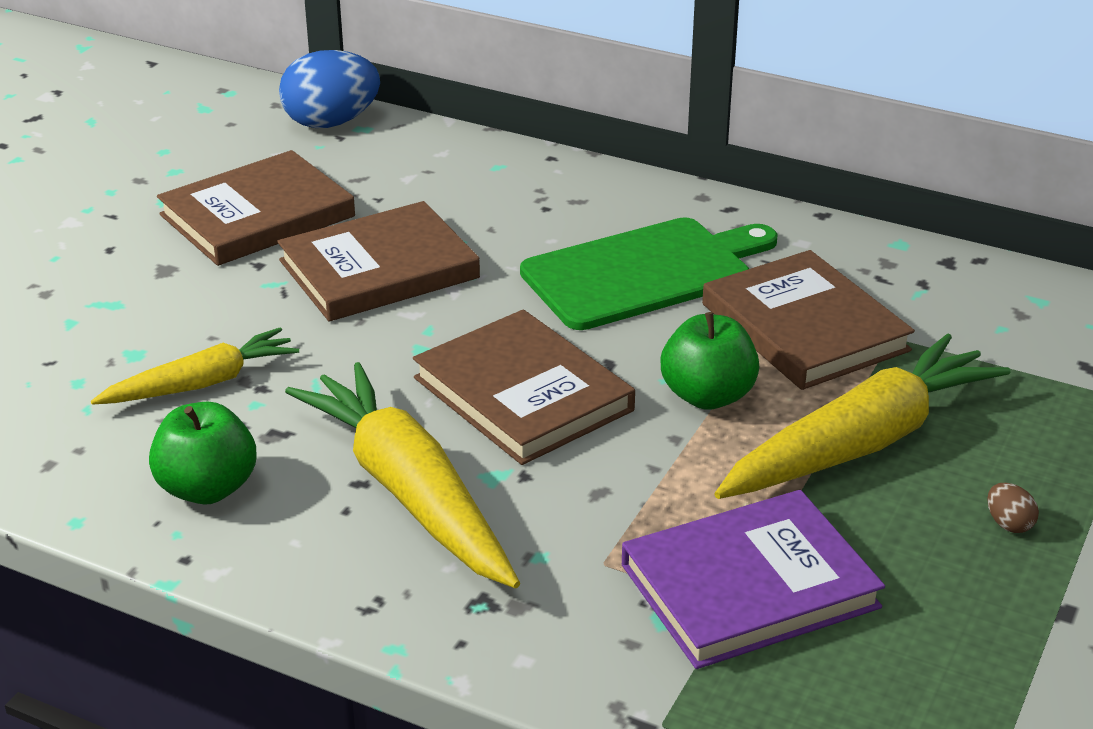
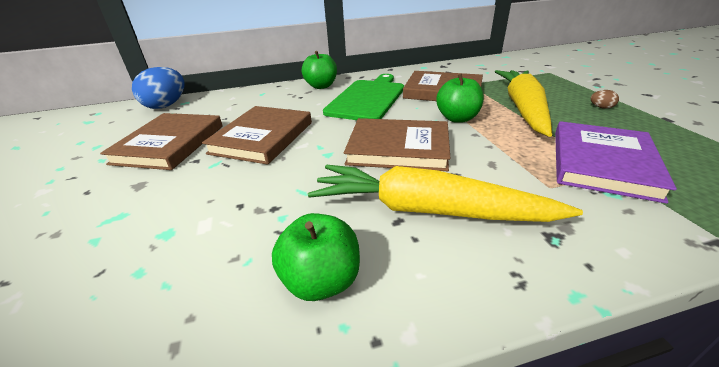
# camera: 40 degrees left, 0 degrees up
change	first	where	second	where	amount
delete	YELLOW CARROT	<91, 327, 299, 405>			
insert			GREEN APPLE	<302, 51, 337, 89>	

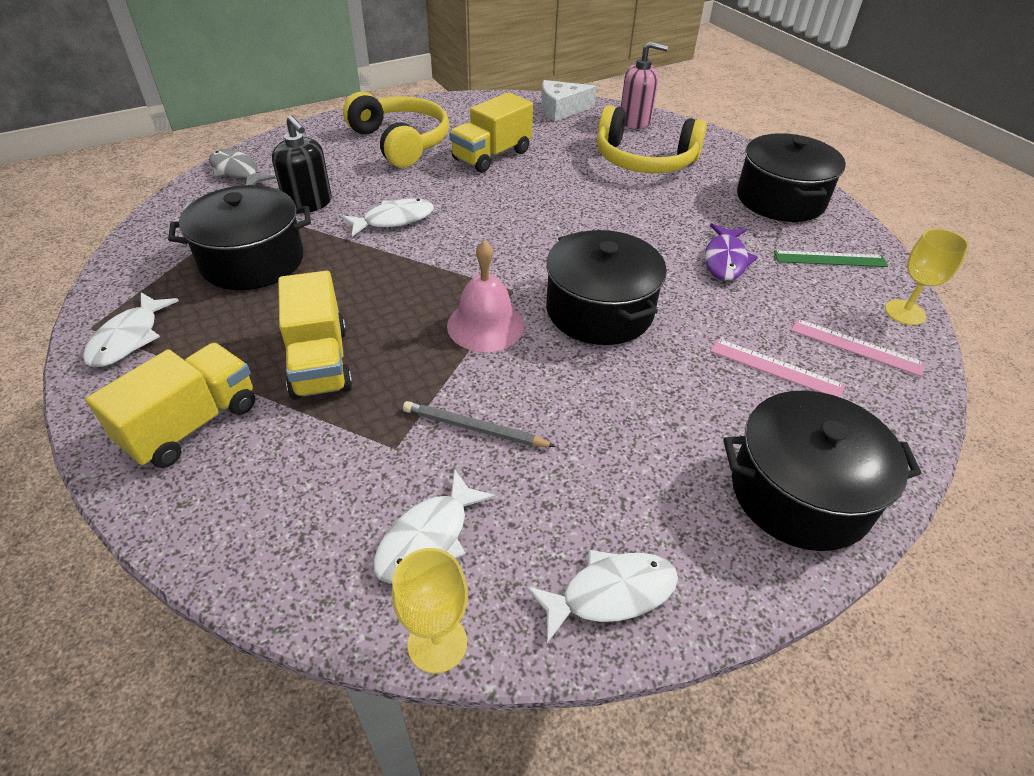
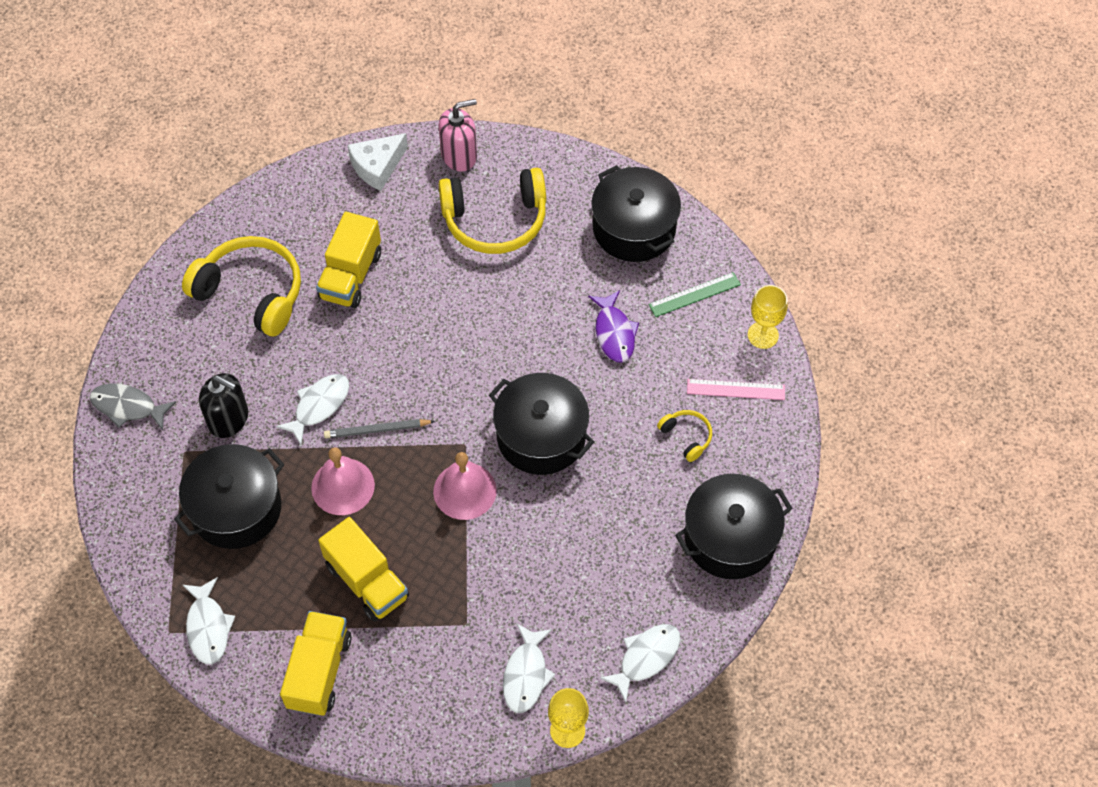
# camera: 25 degrees left, 15 degrees up
change	first	where	second	where	amount
insert			PINK BELL	<311, 447, 375, 515>	
move	GREY PENCIL	<403, 401, 556, 447>		<324, 419, 435, 439>	
replace	PINK RULER	<710, 338, 845, 398>	YELLOW HEADPHONES	<657, 410, 712, 462>	

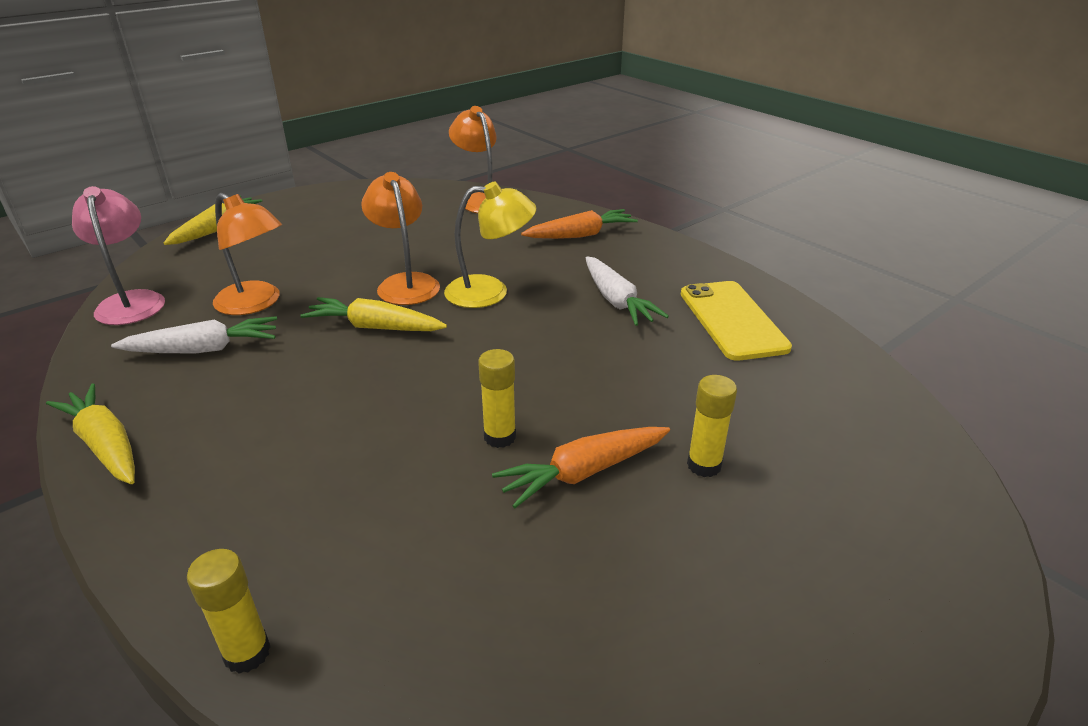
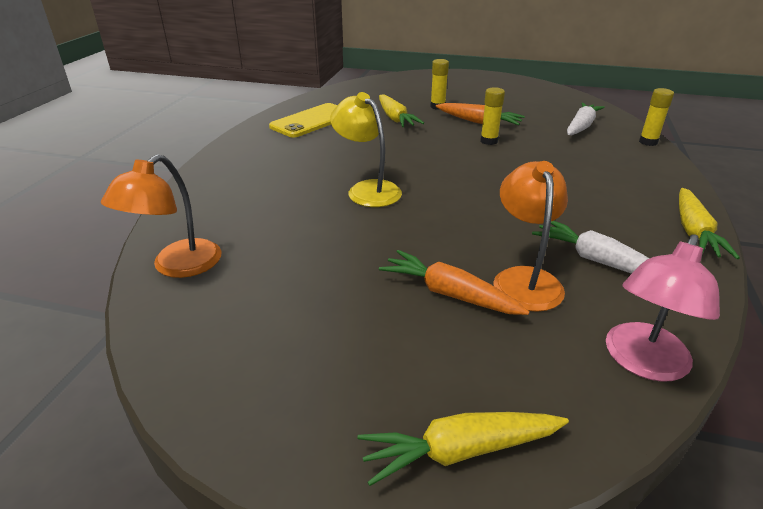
# camera: 125 degrees left, 0 degrees up
change	first	where	second	where	amount
delete	ORANGE LAMP	<361, 172, 440, 305>			
move	YELLOW CARROT	<300, 297, 447, 331>		<379, 94, 424, 127>	
move	ORANGE CARROT	<521, 209, 638, 239>		<379, 250, 529, 315>	
move	WHITE CARROT	<586, 256, 669, 326>		<567, 103, 605, 135>	

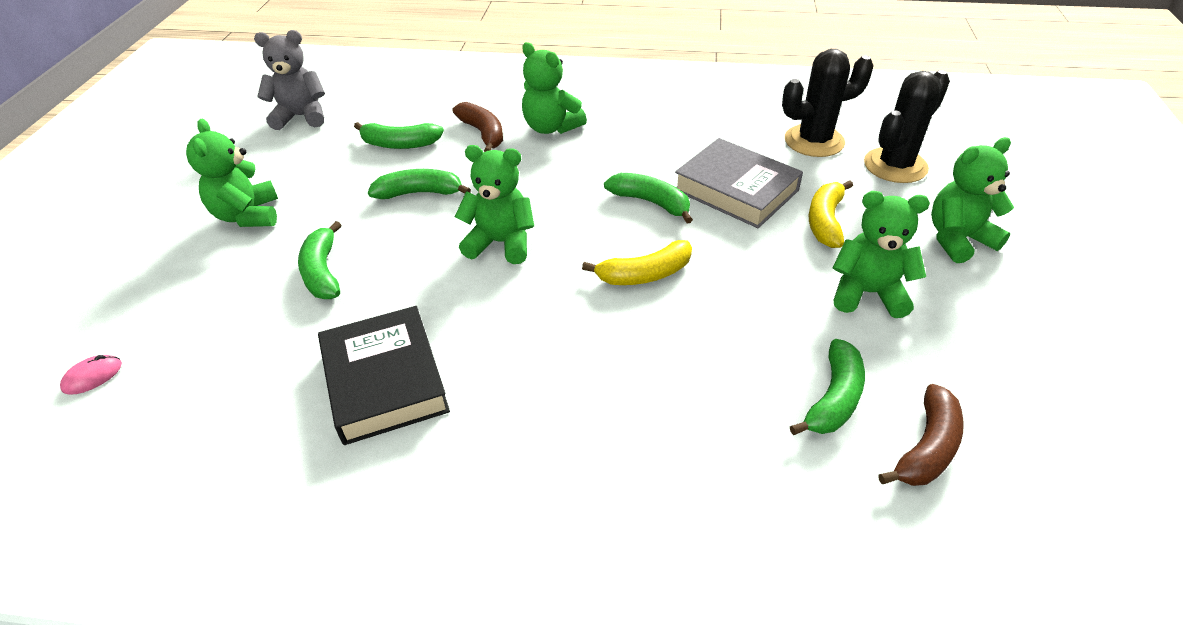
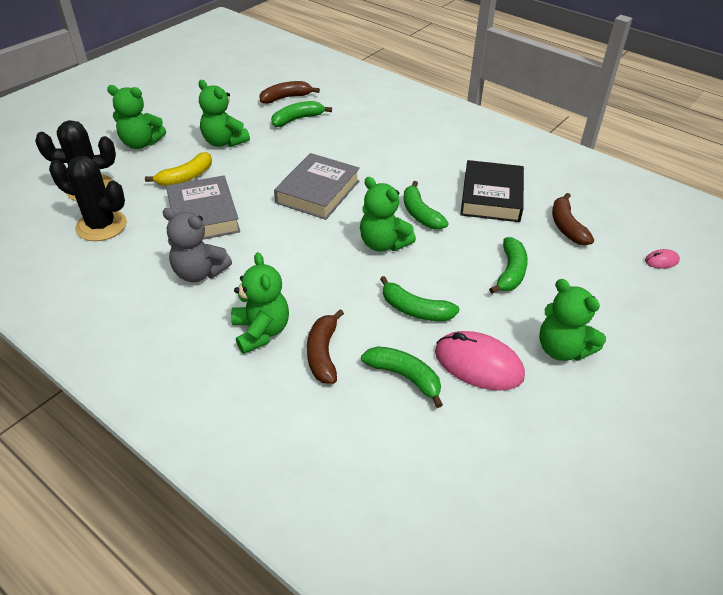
# camera: 150 degrees left, 0 degrees up
change	first	where	second	where	amount
insert			PINK MOUSE	<435, 331, 525, 391>	
insert			BROWN BANANA	<552, 193, 594, 245>	
move	GREY TEDDY BEAR	<254, 30, 325, 130>		<163, 208, 232, 282>	
move	GREEN BANANA	<604, 173, 693, 223>		<404, 181, 449, 230>	
replace	YELLOW BANANA	<582, 240, 692, 285>	GREY BOOK	<274, 153, 360, 220>	
rotate	GREEN TEDDY BEAR	<186, 119, 278, 227>		<539, 279, 606, 361>	120 degrees clockwise

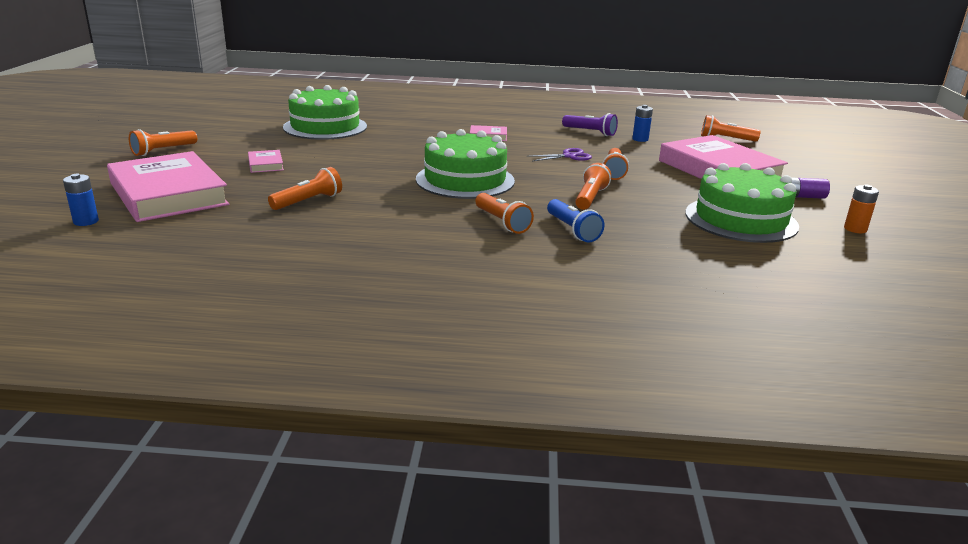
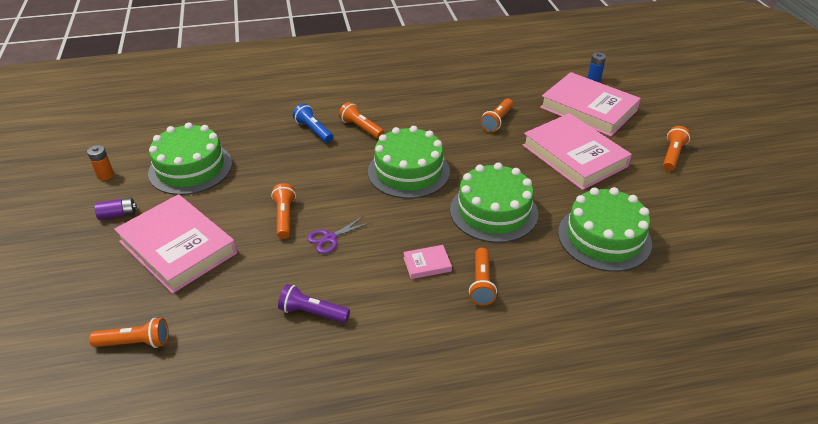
# camera: 165 degrees right, 15 degrees up
change	first	where	second	where	amount
delete	BLUE BATTERY	<632, 105, 653, 142>			
insert			GREEN CAKE	<450, 163, 538, 243>	
move	ORANGE FLASHLIGHT	<575, 163, 611, 210>		<469, 248, 497, 306>	
resize	PINK BOOK	<248, 150, 284, 173>		<523, 113, 632, 190>	x2.44

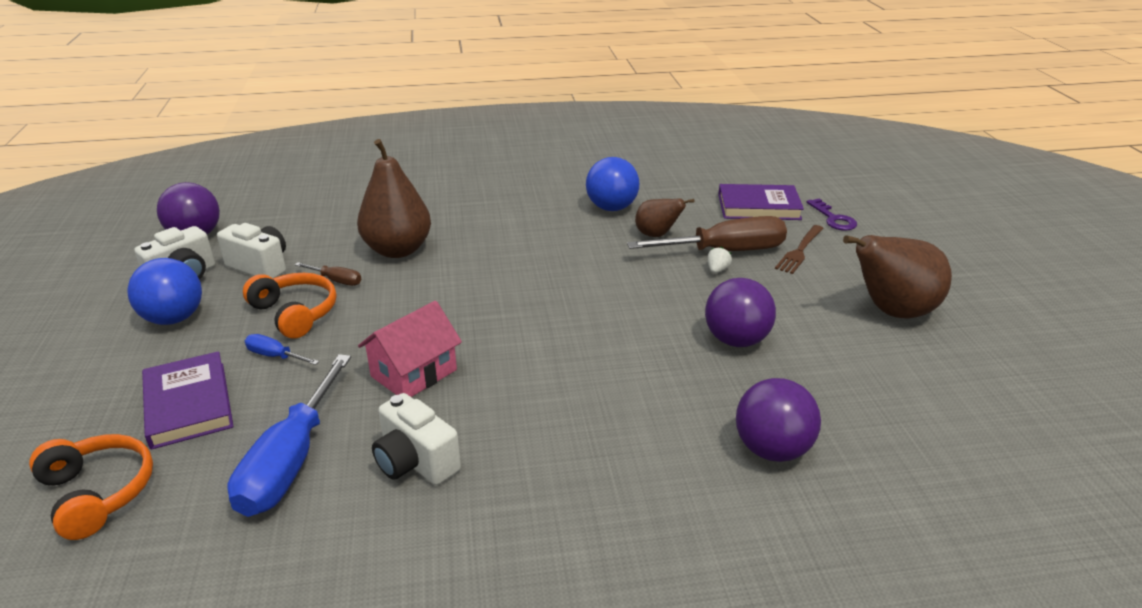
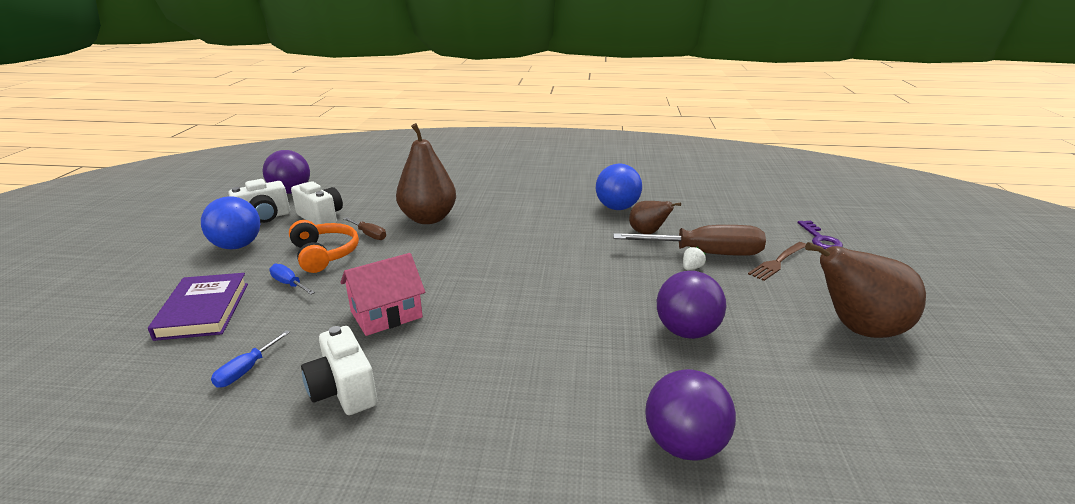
# camera: 15 degrees right, 5 degrees down
change	first	where	second	where	amount
delete	ORANGE HEADPHONES	<29, 434, 153, 540>			
delete	PURPLE BOOK	<718, 184, 804, 220>			
resize	BLUE SCREWDRIVER	<228, 354, 351, 517>		<211, 330, 290, 388>	x0.45

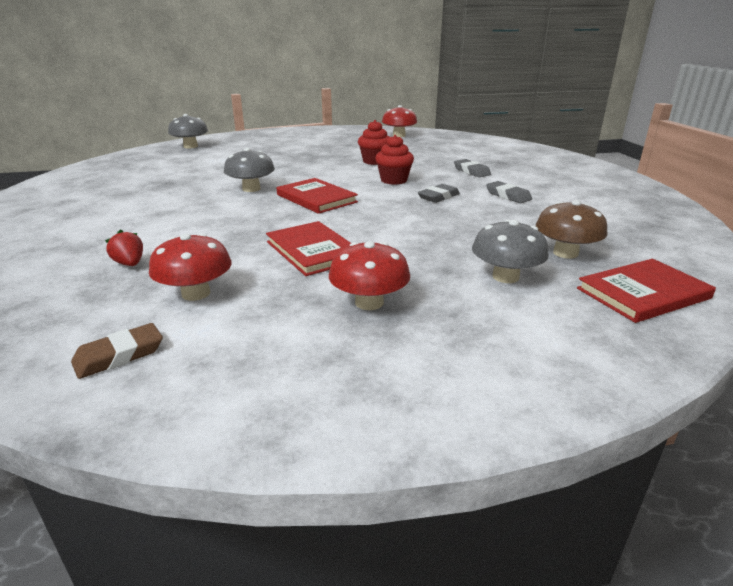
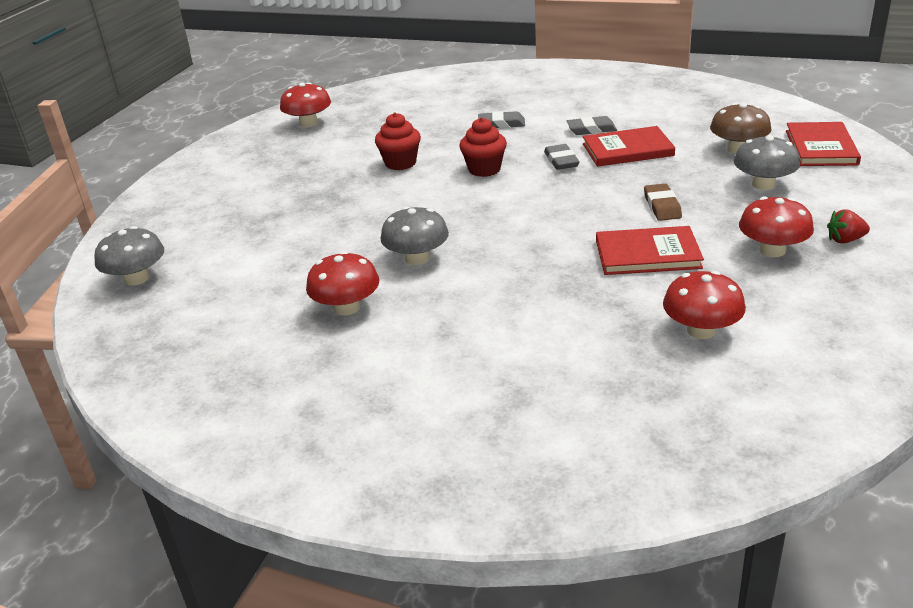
# camera: 55 degrees left, 5 degrees up
change	first	where	second	where	amount
insert			RED MUSHROOM	<306, 251, 379, 315>	
move	BROWN ERASER	<71, 323, 163, 379>		<644, 183, 682, 221>	
move	RED STRAWBERRY	<105, 230, 143, 266>		<827, 209, 870, 244>	
move	RED BOOK	<277, 178, 358, 214>		<583, 126, 675, 167>	

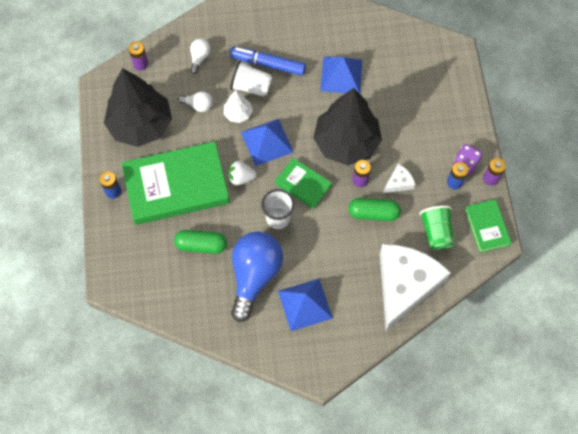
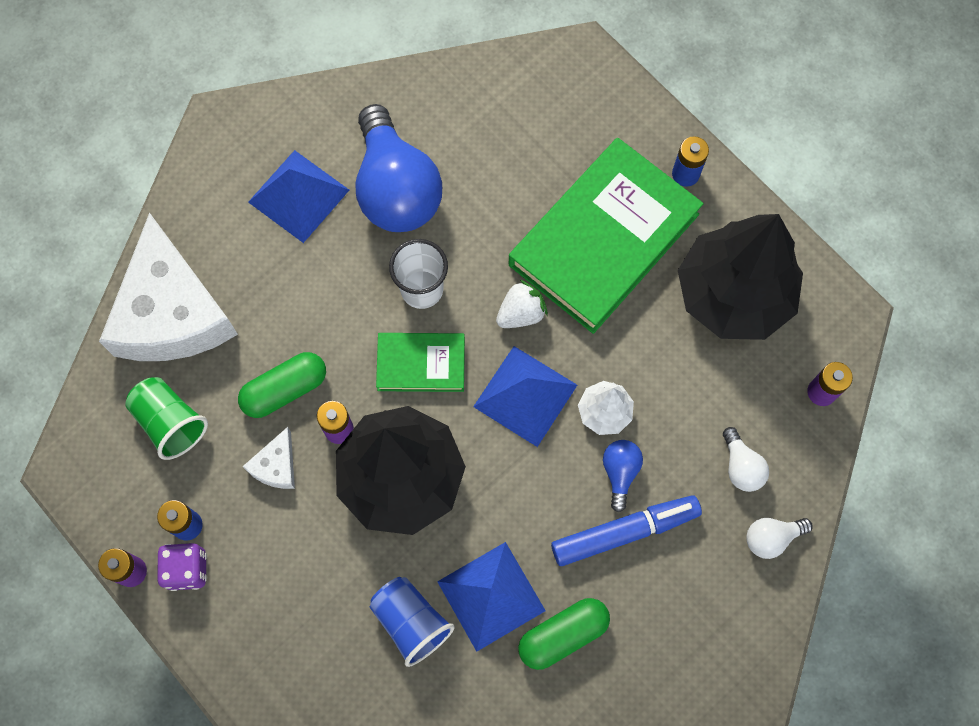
# camera: 145 degrees right, 5 degrees up
change	first	where	second	where	amount
delete	GREEN BOOK	<464, 199, 511, 253>			
insert			BLUE CUP	<370, 577, 455, 667>	
move	GREEN CAPSULE	<174, 230, 227, 254>		<518, 598, 610, 670>	
move	WHITE LIGHT BULB	<178, 91, 213, 112>		<746, 518, 813, 559>	
replace	WHITE CUP	<230, 61, 273, 97>	BLUE LIGHT BULB	<603, 440, 643, 512>	

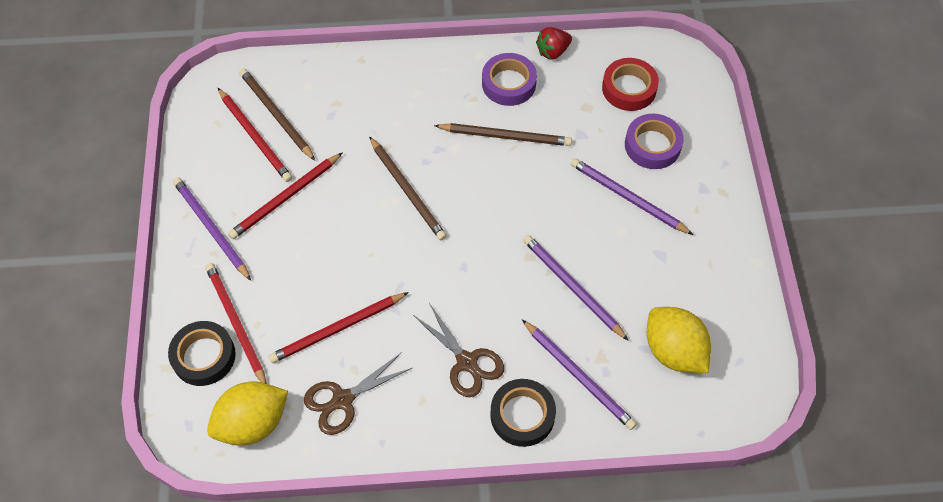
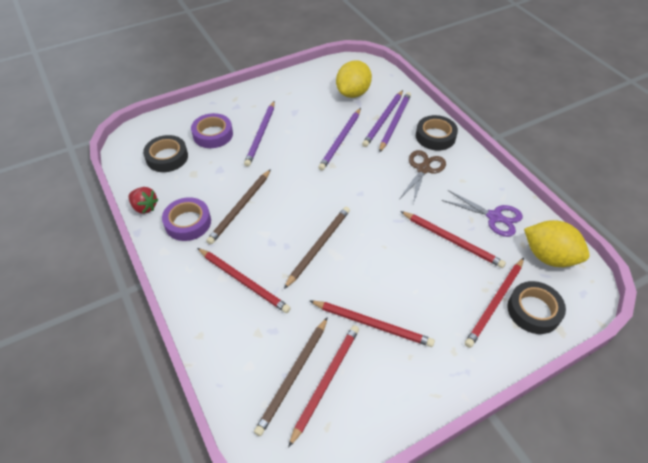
# camera: 115 degrees left, 10 degrees down
change	first	where	second	where	amount
insert			RED PENCIL	<197, 248, 291, 313>	
move	PURPLE PENCIL	<173, 177, 251, 281>		<362, 90, 403, 147>	
recolor	BROWN SCISSORS	<304, 352, 412, 435>	PURPLE SCISSORS	<442, 190, 523, 237>	
recolor	RED TAPE	<602, 58, 659, 111>	BLACK TAPE	<143, 135, 188, 172>	
rotate	BROWN PENCIL	<434, 123, 572, 146>		<206, 169, 271, 245>	135 degrees counterclockwise

